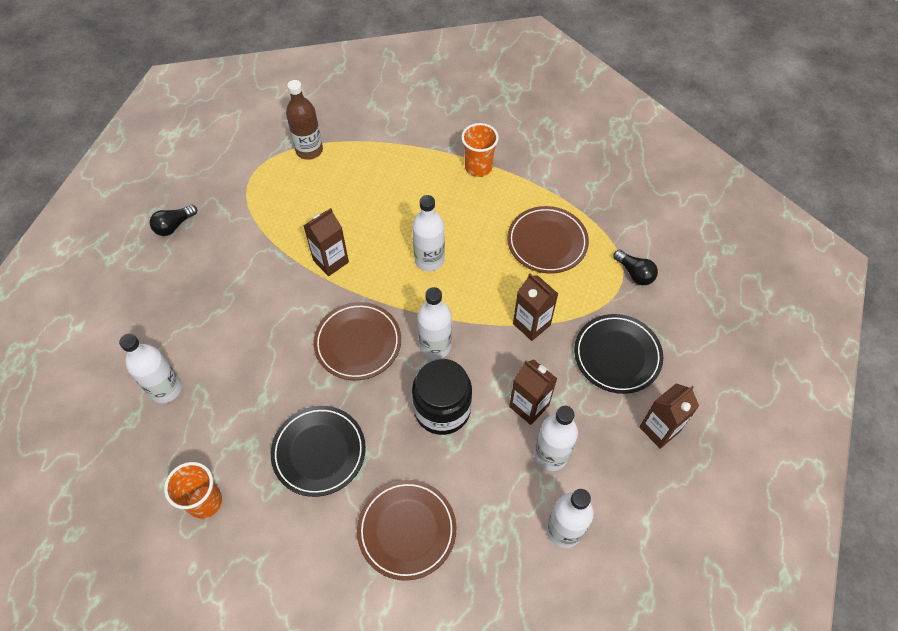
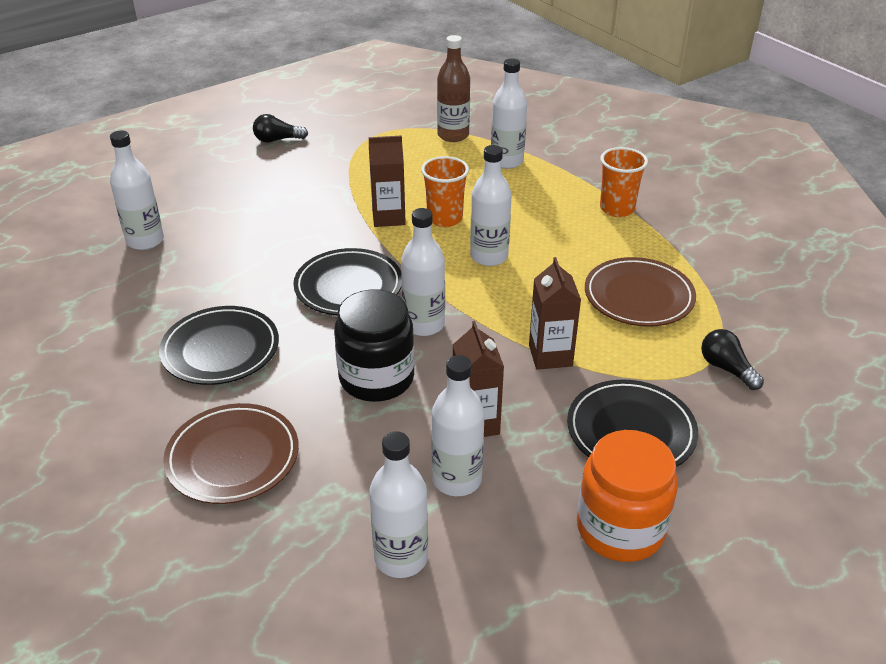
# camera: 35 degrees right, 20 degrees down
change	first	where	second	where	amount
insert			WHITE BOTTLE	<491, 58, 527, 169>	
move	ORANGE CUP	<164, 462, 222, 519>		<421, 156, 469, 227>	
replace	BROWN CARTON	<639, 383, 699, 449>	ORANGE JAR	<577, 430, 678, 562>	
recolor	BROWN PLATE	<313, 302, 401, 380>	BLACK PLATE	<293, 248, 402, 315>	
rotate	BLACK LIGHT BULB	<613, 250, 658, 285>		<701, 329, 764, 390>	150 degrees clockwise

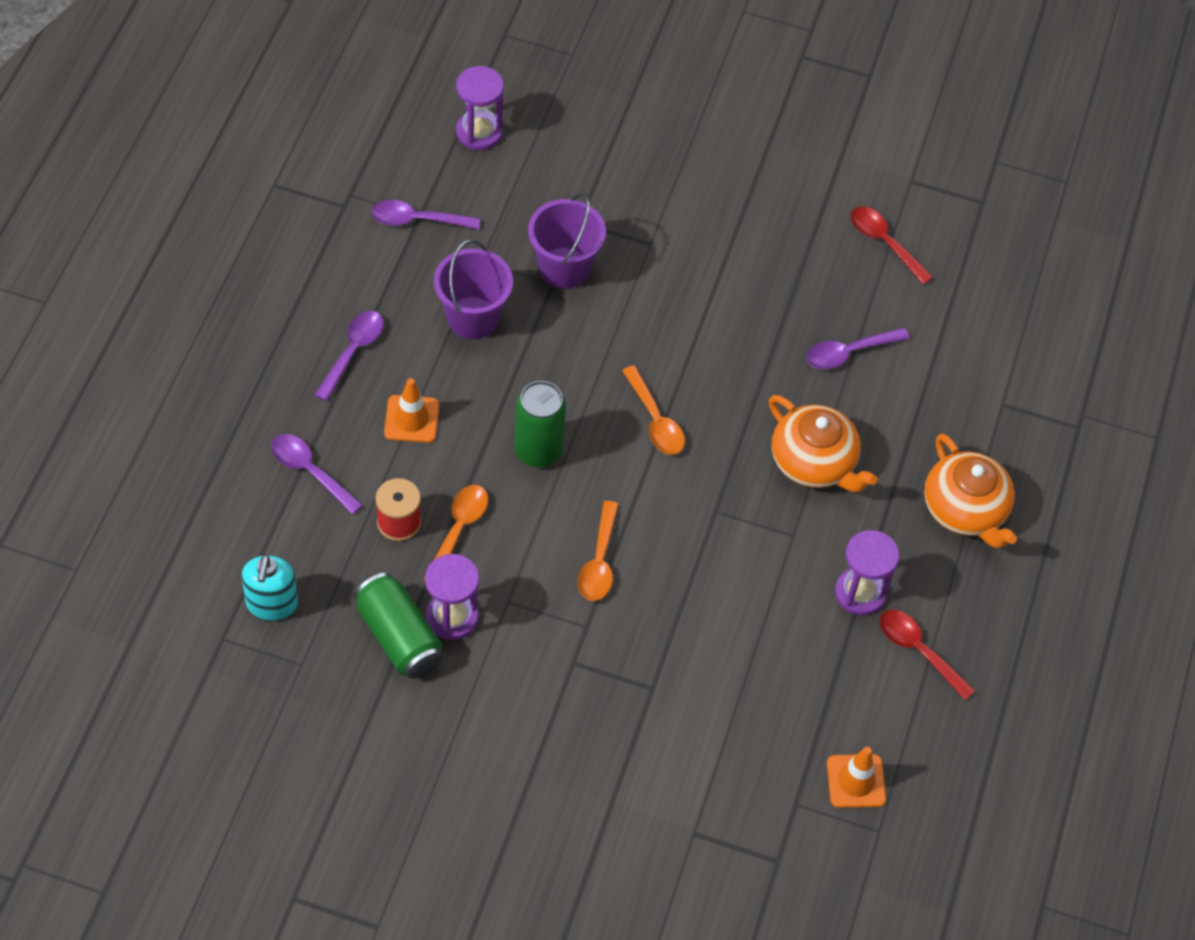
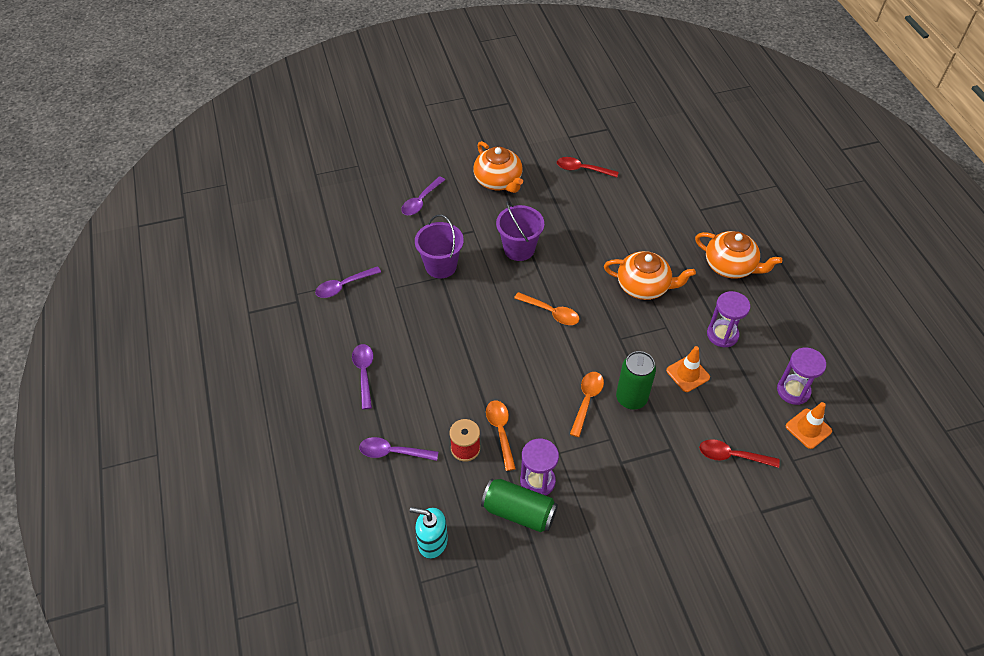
# camera: 30 degrees left, 5 degrees down
change	first	where	second	where	amount
insert			ORANGE TEAPOT	<473, 141, 523, 193>	
move	ORANGE TRAFFIC CONE	<384, 378, 439, 443>		<666, 346, 710, 392>	
move	PURPLE BUCKET	<434, 239, 513, 339>		<496, 201, 544, 261>	
move	PURPLE HOURGLASS	<456, 66, 504, 150>		<777, 348, 826, 405>	
move	GREEN CAN	<514, 381, 566, 467>		<616, 351, 656, 410>	
move	PURPLE SPOON	<806, 328, 910, 369>		<401, 176, 445, 215>	
move	RED SPOON	<879, 609, 975, 700>		<699, 439, 780, 468>	
rotate	TURQUOISE SOAP DISPENSER	<242, 554, 298, 621>		<410, 507, 448, 559>	135 degrees clockwise
rotate	ORANGE SPOON	<578, 501, 619, 601>		<570, 372, 604, 437>	135 degrees counterclockwise

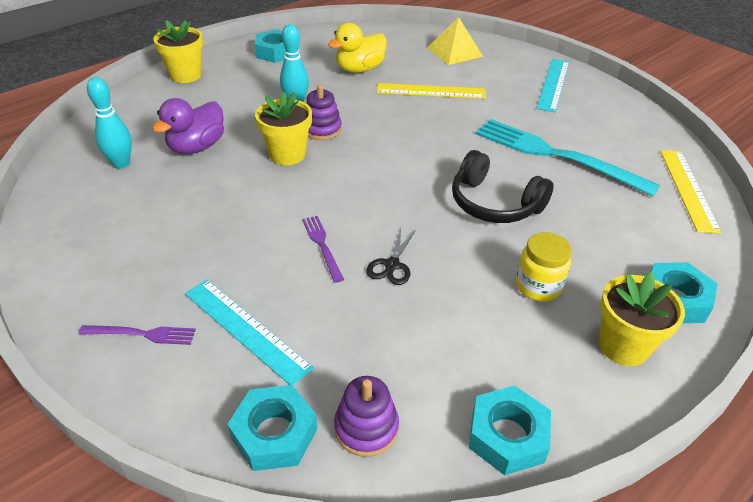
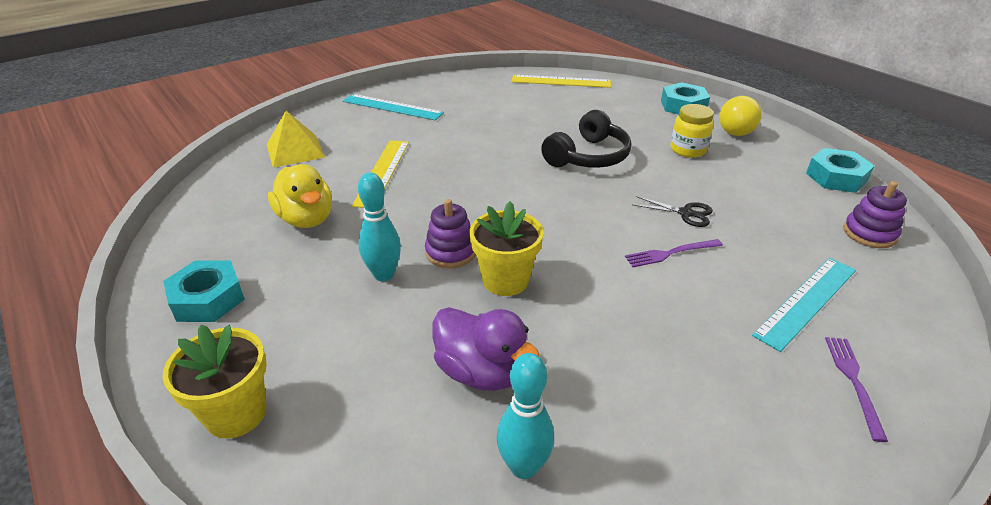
# camera: 85 degrees left, 5 degrees down
change	first	where	second	where	amount
delete	TURQUOISE NUT	<227, 385, 317, 471>			
delete	TURQUOISE FORK	<476, 119, 660, 196>			
replace	YELLOW FLOWER POT	<599, 271, 685, 366>	YELLOW LIGHT BULB	<719, 96, 762, 136>	

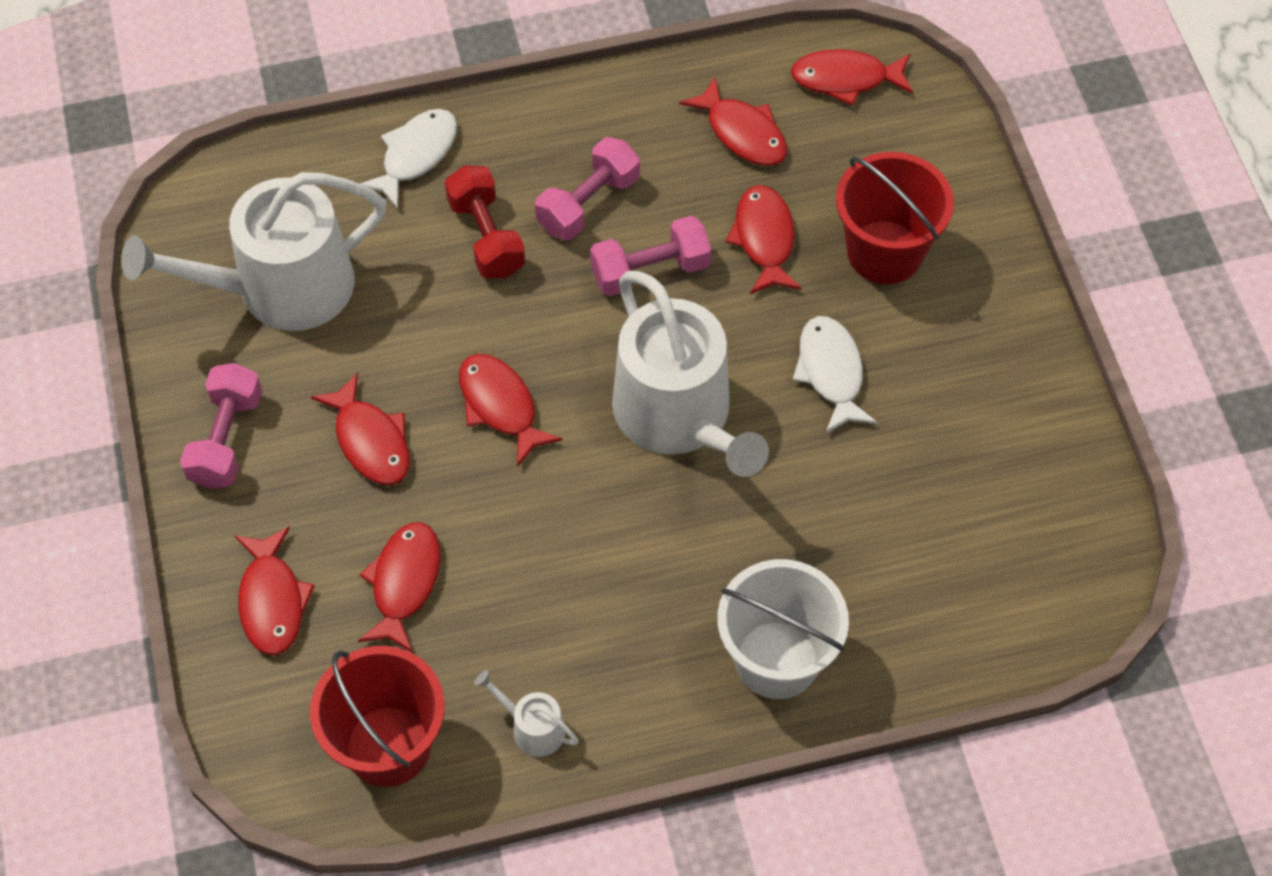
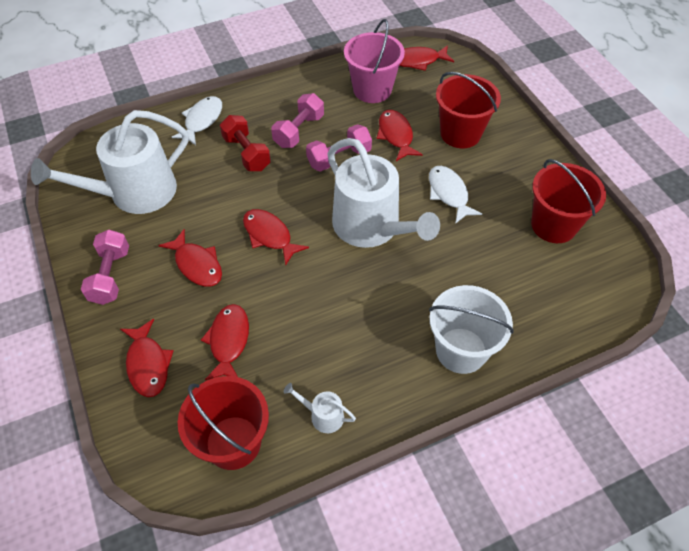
# camera: 10 degrees left, 5 degrees down
change	first	where	second	where	amount
insert			RED BUCKET	<531, 159, 606, 243>	
replace	RED FISH	<679, 77, 787, 166>	PINK BUCKET	<344, 19, 405, 103>	

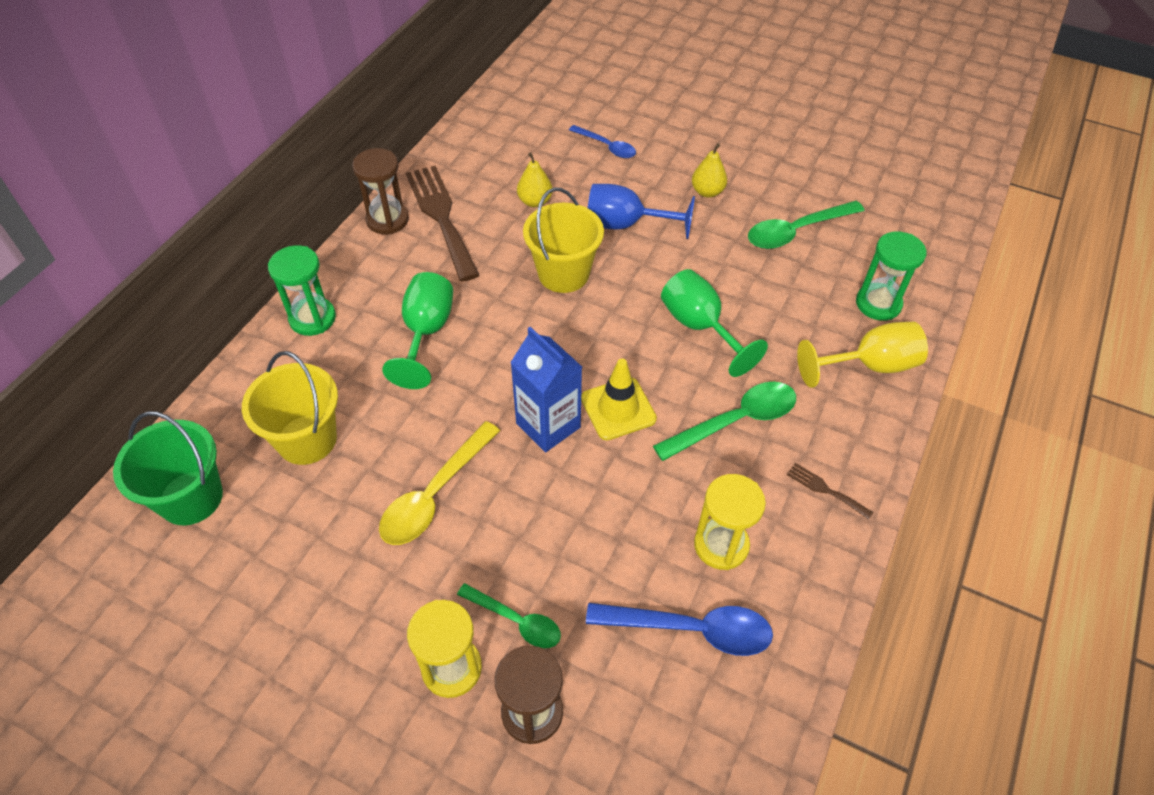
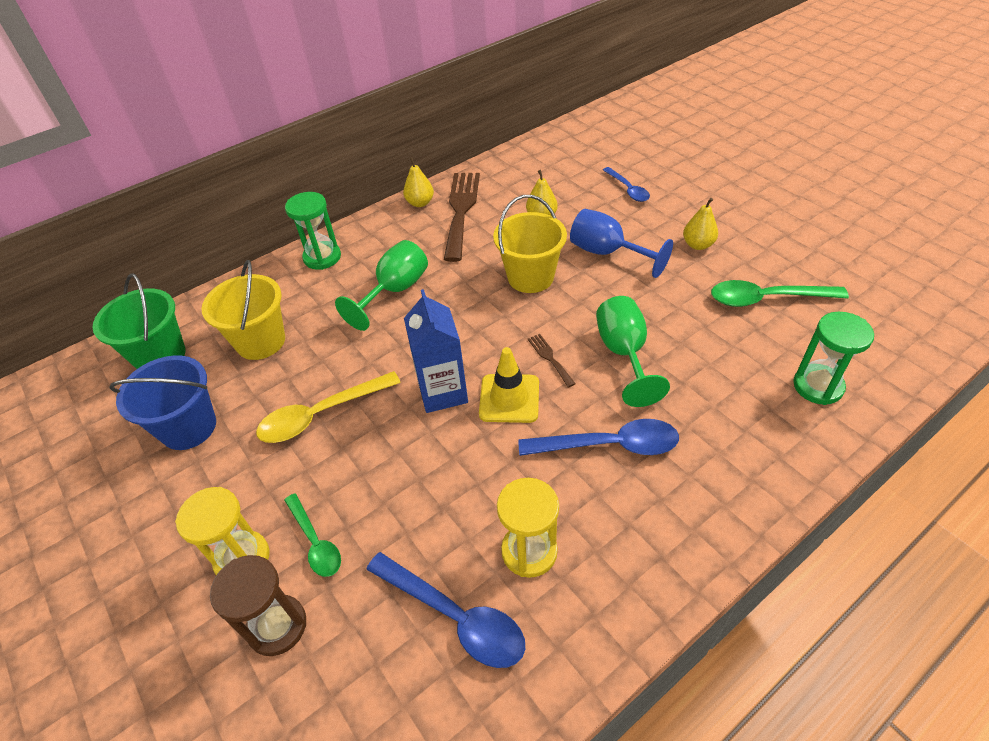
# camera: 30 degrees right, 5 degrees down
change	first	where	second	where	amount
delete	YELLOW GOBLET	<797, 321, 928, 388>			
insert			BLUE BUCKET	<109, 355, 216, 450>	
move	BROWN FORK	<787, 463, 873, 520>		<528, 334, 575, 388>	
replace	BROWN HOURGLASS	<352, 148, 409, 234>	YELLOW PEAR	<403, 157, 434, 207>	
recolor	GREEN SPOON	<653, 382, 796, 461>	BLUE SPOON	<518, 419, 679, 456>	

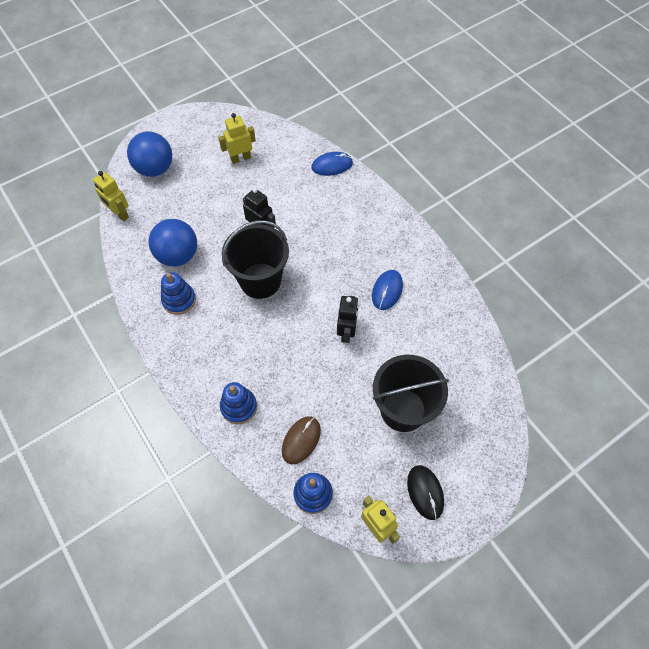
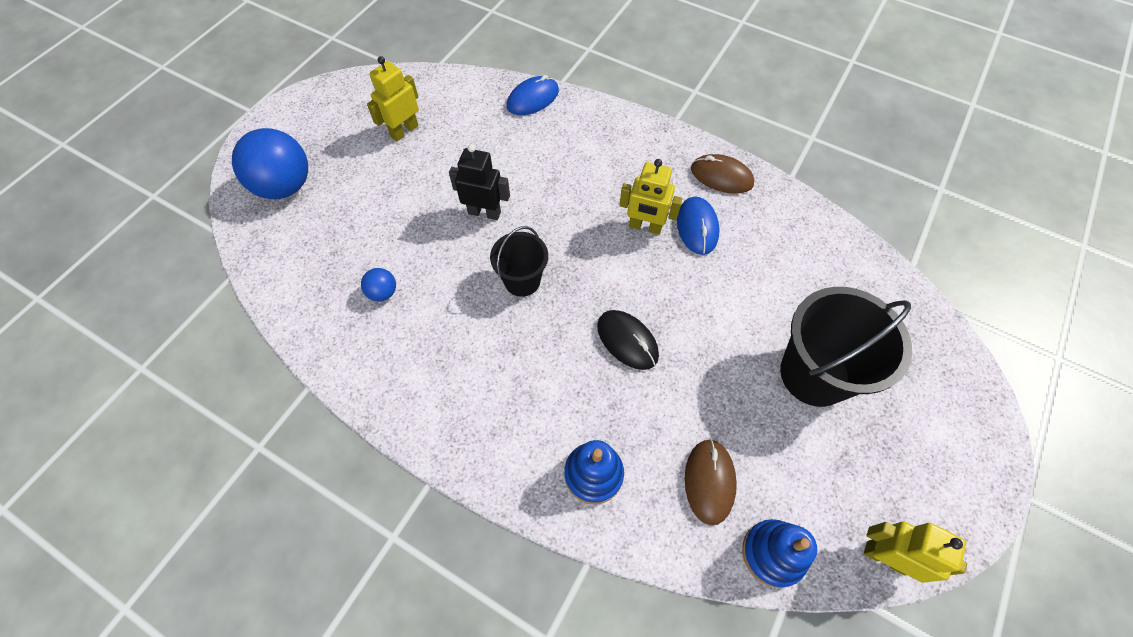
# camera: 25 degrees left, 0 degrees up
change	first	where	second	where	amount
delete	BLUE STACKING TOY	<161, 272, 196, 315>			
delete	BLACK ROBOT	<337, 296, 359, 343>			
insert			BROWN MOUSE	<691, 154, 754, 194>	
move	YELLOW ROBOT	<93, 171, 129, 221>		<619, 159, 682, 235>	
move	BLACK MOUSE	<407, 465, 444, 520>		<597, 310, 659, 370>	
resize	BLUE BALL	<149, 219, 197, 267>		<361, 268, 396, 302>	x0.46
resize	BLACK BUCKET	<222, 220, 289, 299>		<490, 226, 548, 297>	x0.58

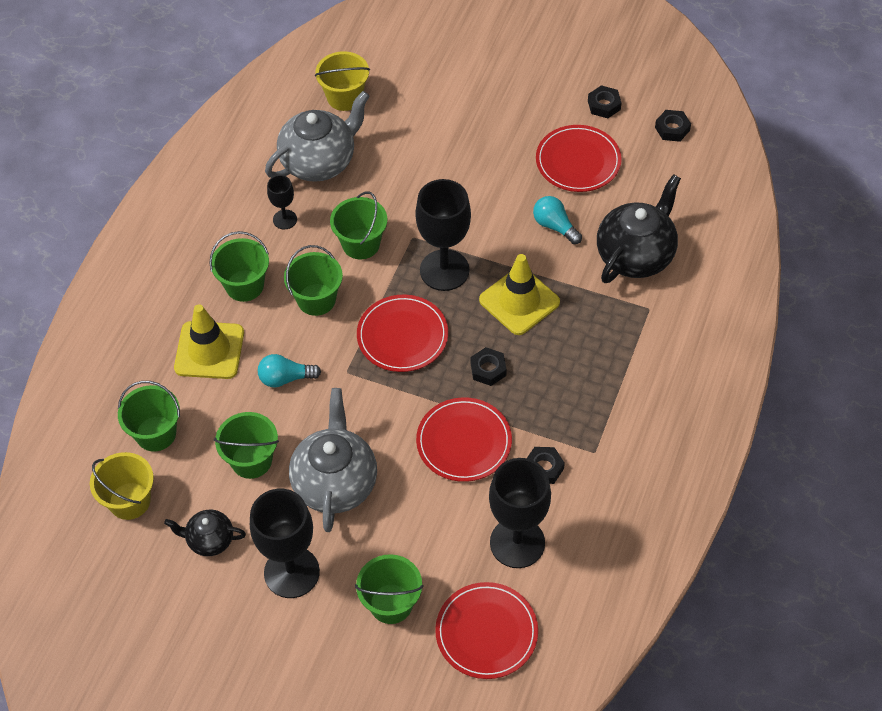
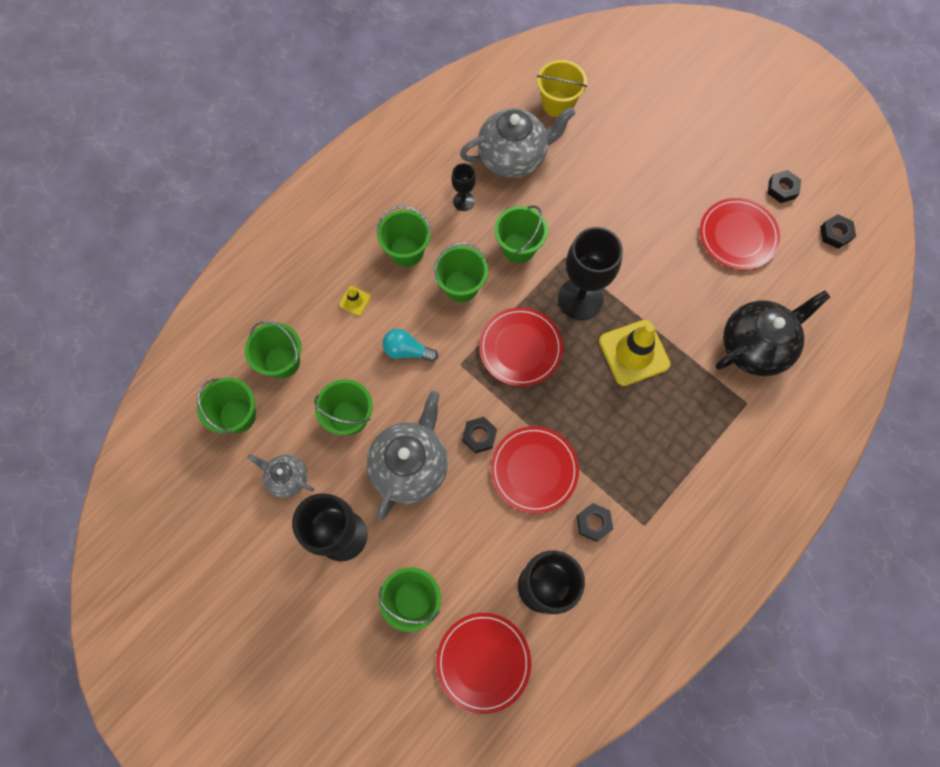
# camera: 20 degrees right, 15 degrees up
change	first	where	second	where	amount
delete	TURQUOISE LIGHT BULB	<533, 196, 582, 244>			
move	BLACK NUT	<471, 347, 507, 386>		<462, 417, 497, 453>	
recolor	YELLOW BUCKET	<90, 452, 154, 520>	GREEN BUCKET	<197, 378, 256, 433>	
recolor	BLACK TEAPOT	<164, 510, 246, 556>	GREY TEAPOT	<248, 454, 314, 498>	
resize	YELLOW TRAFFIC CONE	<174, 304, 244, 379>		<339, 286, 371, 316>	x0.45

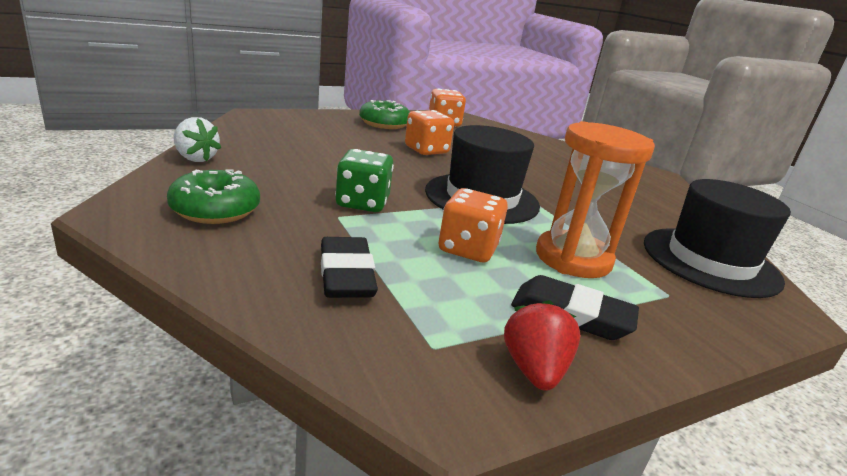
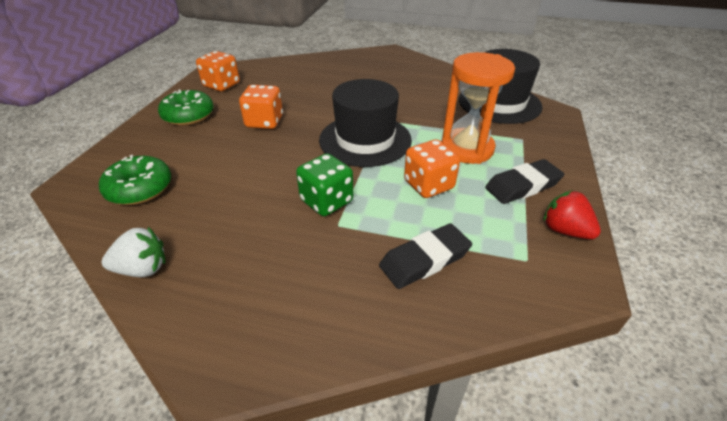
# camera: 45 degrees left, 15 degrees up
change	first	where	second	where	amount
move	GREEN DONUT	<167, 169, 260, 224>		<99, 155, 171, 205>	
rotate	BLACK ERASER	<321, 237, 378, 298>		<379, 223, 472, 289>	60 degrees counterclockwise

